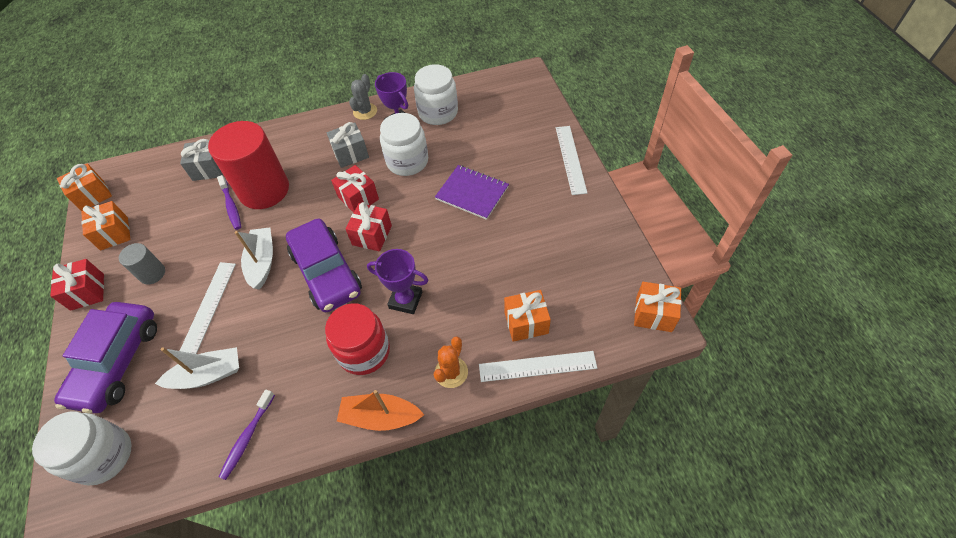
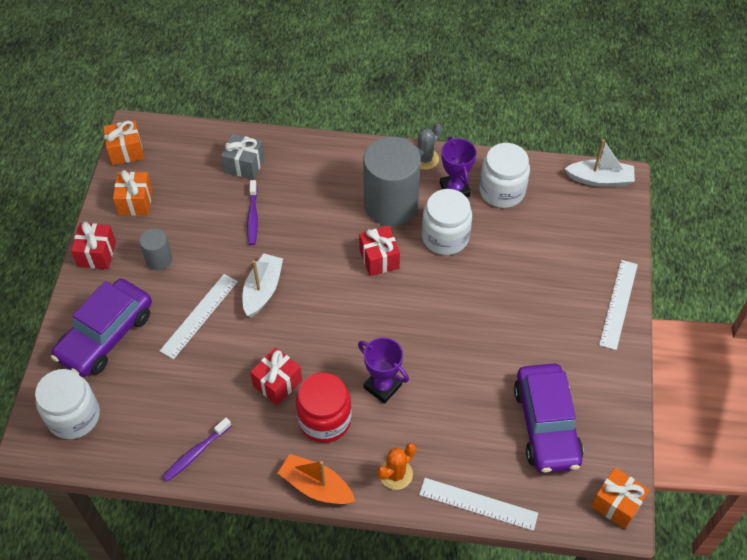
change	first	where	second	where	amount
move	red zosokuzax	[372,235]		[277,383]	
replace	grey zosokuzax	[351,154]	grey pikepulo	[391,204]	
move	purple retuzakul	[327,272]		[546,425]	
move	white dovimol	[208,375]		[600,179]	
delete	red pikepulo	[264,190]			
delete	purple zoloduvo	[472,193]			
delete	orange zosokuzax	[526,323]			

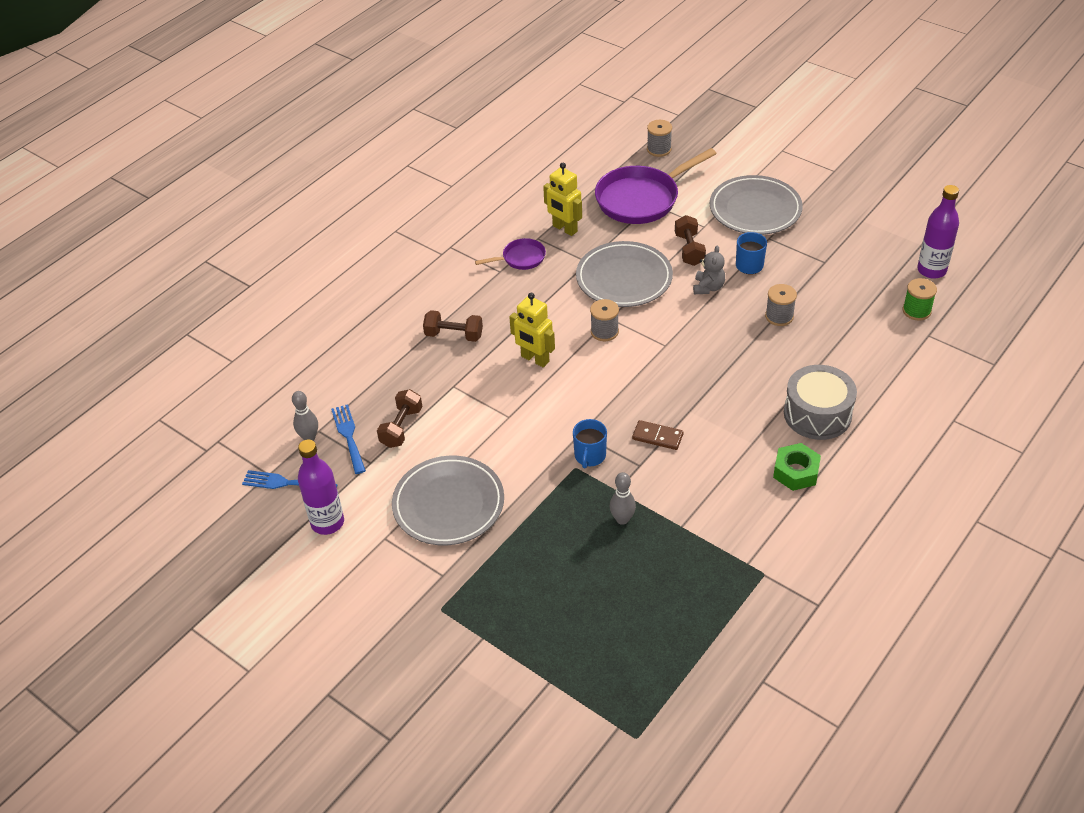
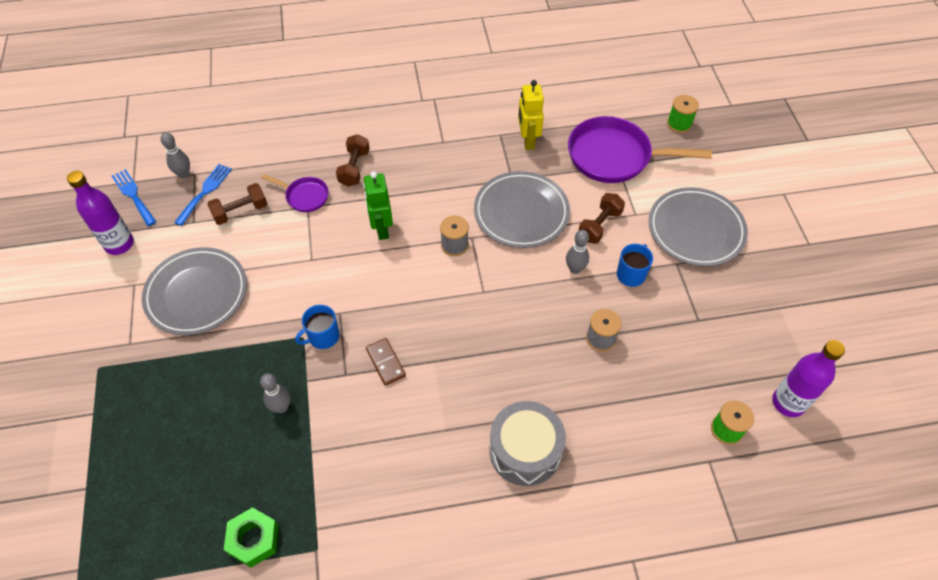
change	first	where	second	where	amount
move	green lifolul	[796,472]		[254,539]	
move	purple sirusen	[521,258]		[305,196]	
rotate	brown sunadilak	[454,335]		[354,168]	45 degrees clockwise
recolor	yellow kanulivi	[535,359]	green kanulivi	[381,229]	
replace	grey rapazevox	[708,287]	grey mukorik	[575,269]	
recolor	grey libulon	[659,149]	green libulon	[679,124]	

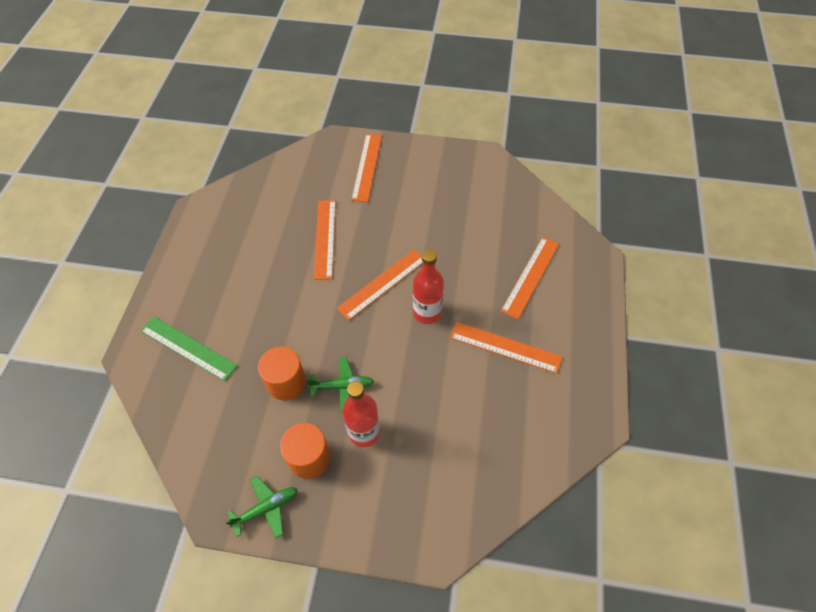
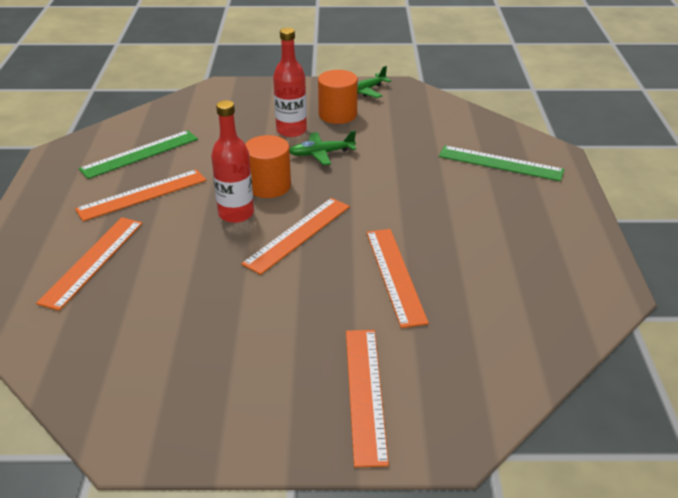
change	first	where	second	where	amount
rotate	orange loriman	[505,347]		[142,195]	45 degrees counterclockwise
insert			green loriman	[140,154]	
move	orange pikepulo	[286,382]		[269,186]	

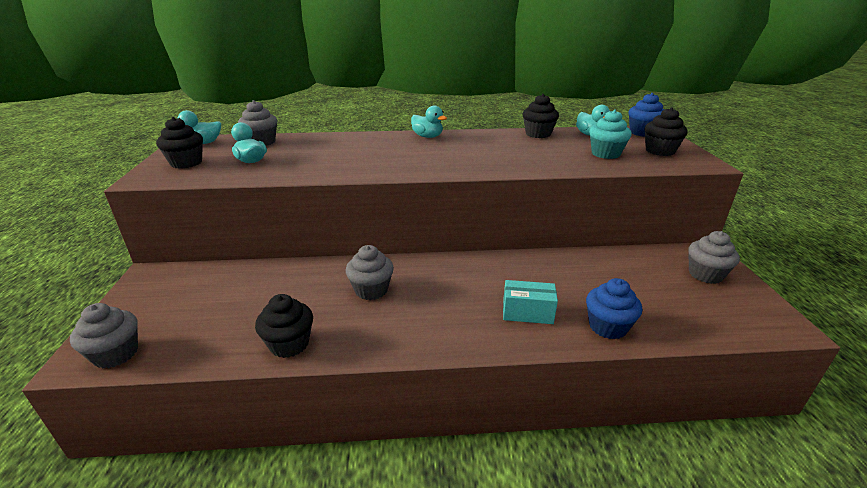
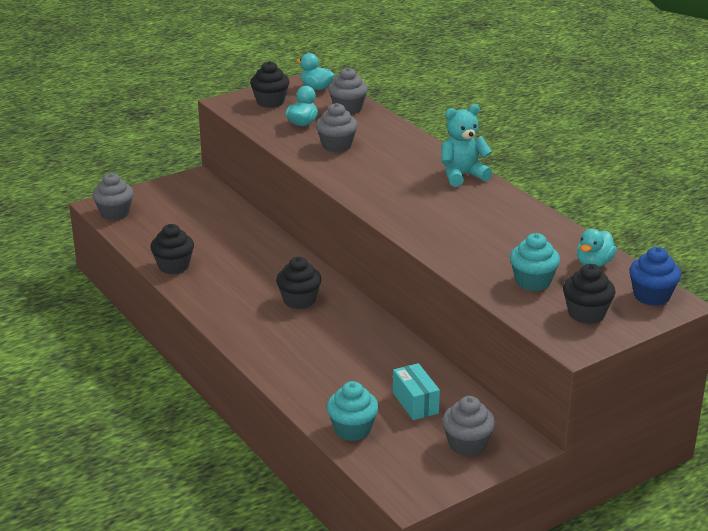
change	first	where	second	where	amount
move	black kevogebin	[538,134]		[299,300]	
move	grey kevogebin	[371,290]		[336,146]	
insert			turquoise kevogebin	[352,429]	
move	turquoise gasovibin	[527,313]		[415,403]	
replace	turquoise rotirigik	[427,136]	turquoise rapazevox	[462,175]	
delete	blue kevogebin	[607,327]			

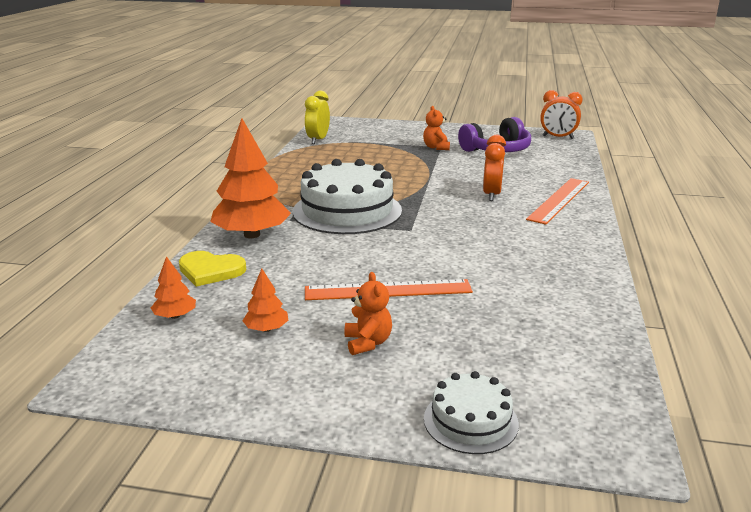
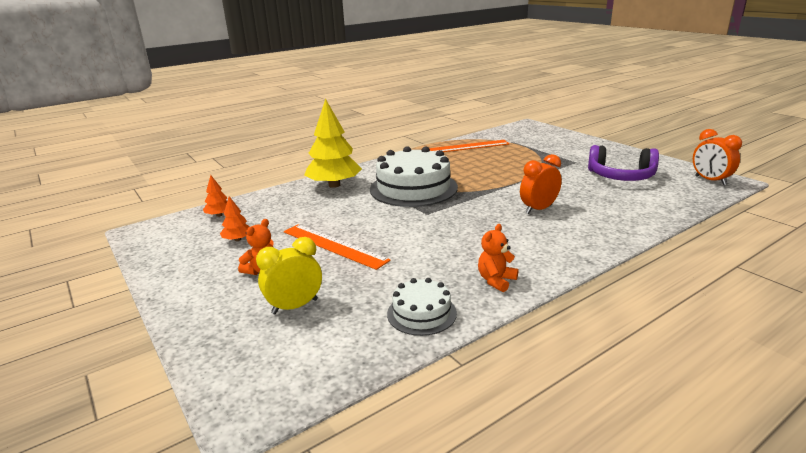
change	first	where	second	where	amount
move	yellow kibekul	[318,140]		[295,306]	
recolor	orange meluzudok	[252,235]	yellow meluzudok	[334,185]	
move	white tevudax	[470,421]		[421,313]	
move	orange loriman	[559,200]		[465,147]	
move	orange rapazevox	[436,147]		[496,281]	
delete	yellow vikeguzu	[210,270]			

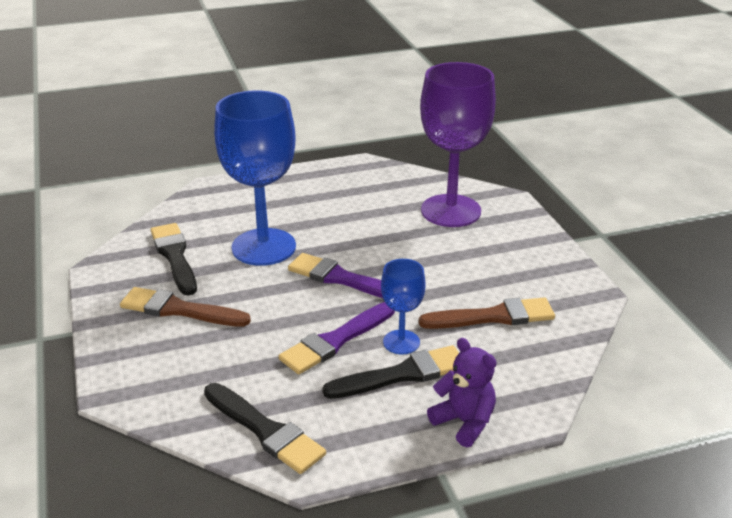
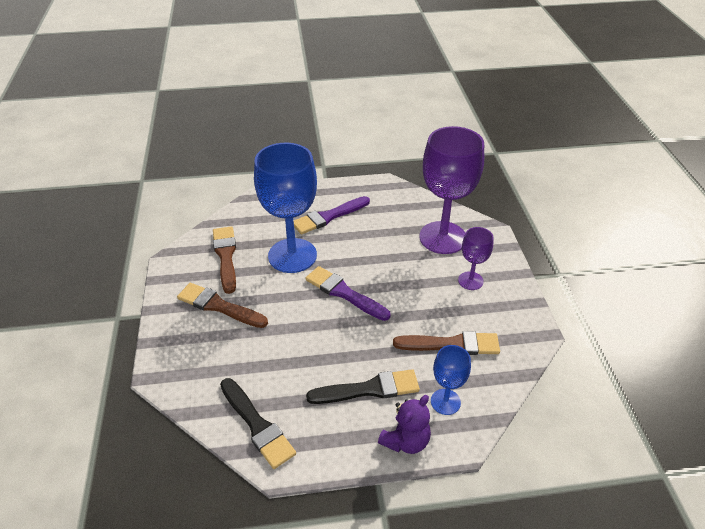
change	first	where	second	where	amount
recolor	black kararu	[175,256]	brown kararu	[226,256]	
move	purple kararu	[336,340]		[329,216]	
rotate	purple rapazevox	[464,422]		[405,441]	75 degrees clockwise
move	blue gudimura	[401,342]		[445,402]	
insert			purple gudimura	[470,281]	

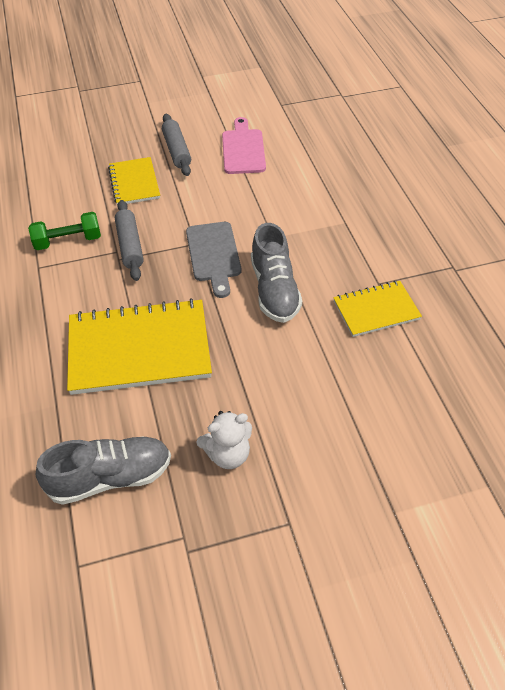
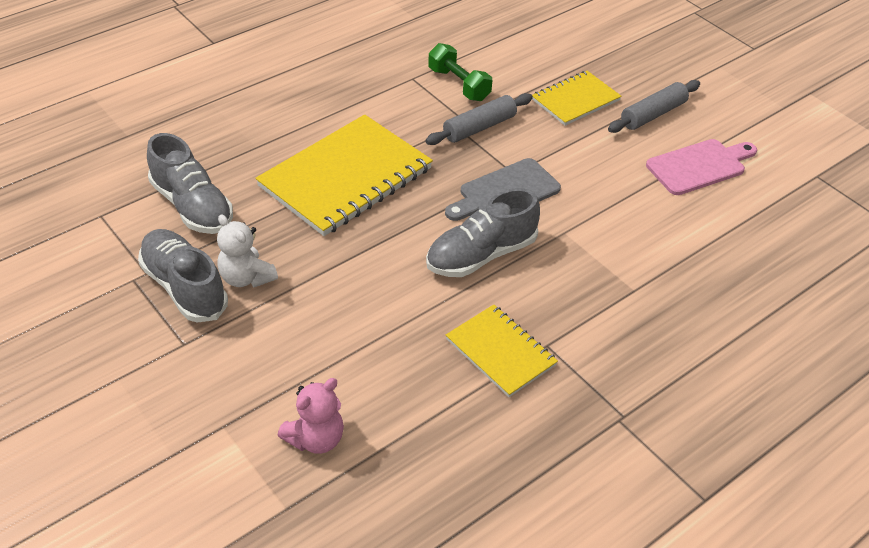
change	first	where	second	where	amount
insert			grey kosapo	[184,287]	
rotate	yellow zoloduvo	[139,349]		[346,178]	75 degrees clockwise
insert			pink rapazevox	[316,439]	

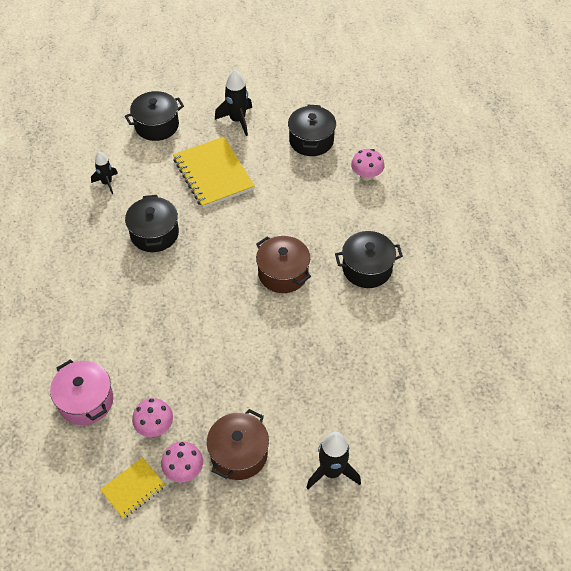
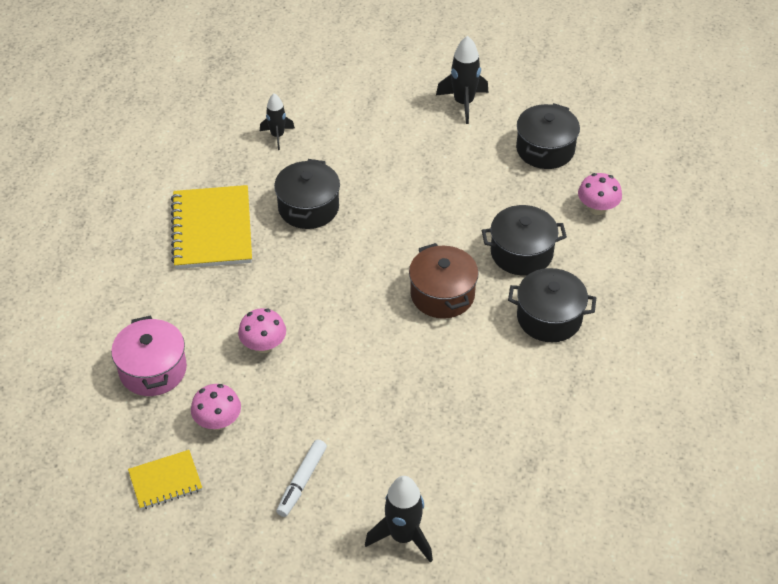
change	first	where	second	where	amount
move	yellow zoloduvo	[213,174]		[212,229]	
move	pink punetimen	[184,470]		[263,345]	
replace	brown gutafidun	[239,454]	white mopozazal	[302,481]	
move	black gutafidun	[157,125]		[521,253]	

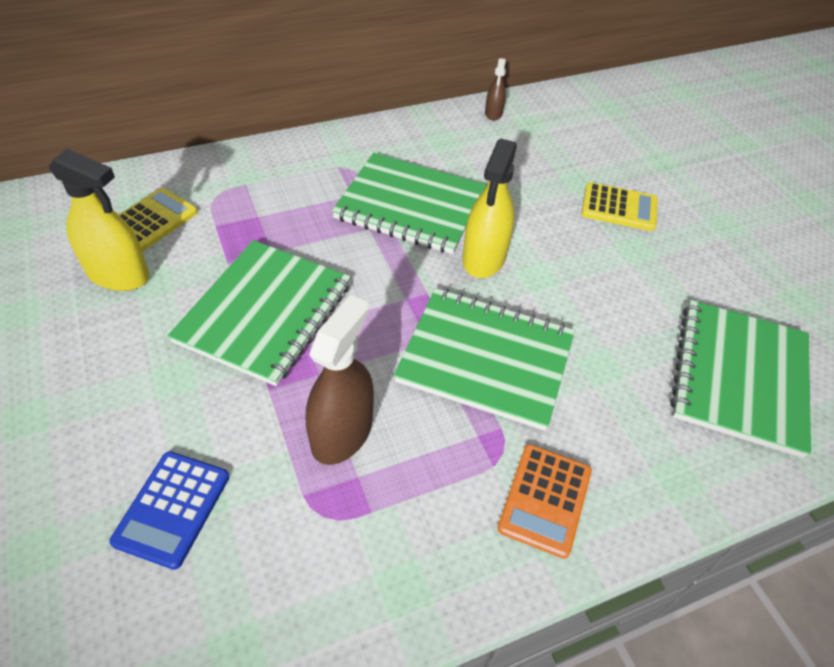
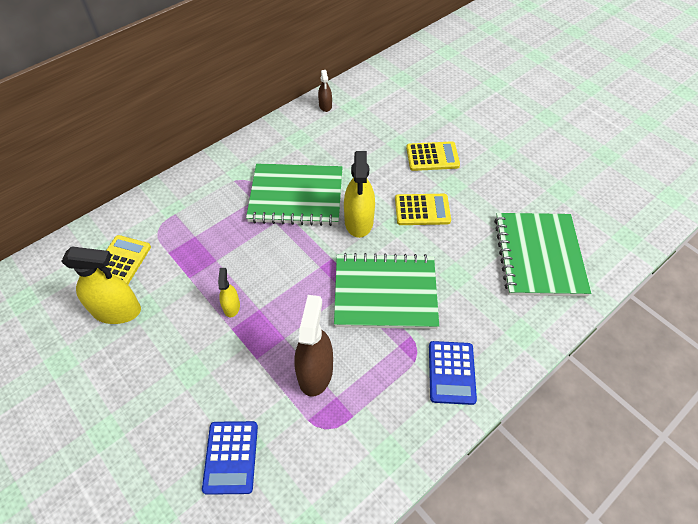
change	first	where	second	where	amount
replace	green zoloduvo	[265,313]	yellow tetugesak	[231,306]	
insert			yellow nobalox	[422,210]	
recolor	orange nobalox	[545,500]	blue nobalox	[451,372]	

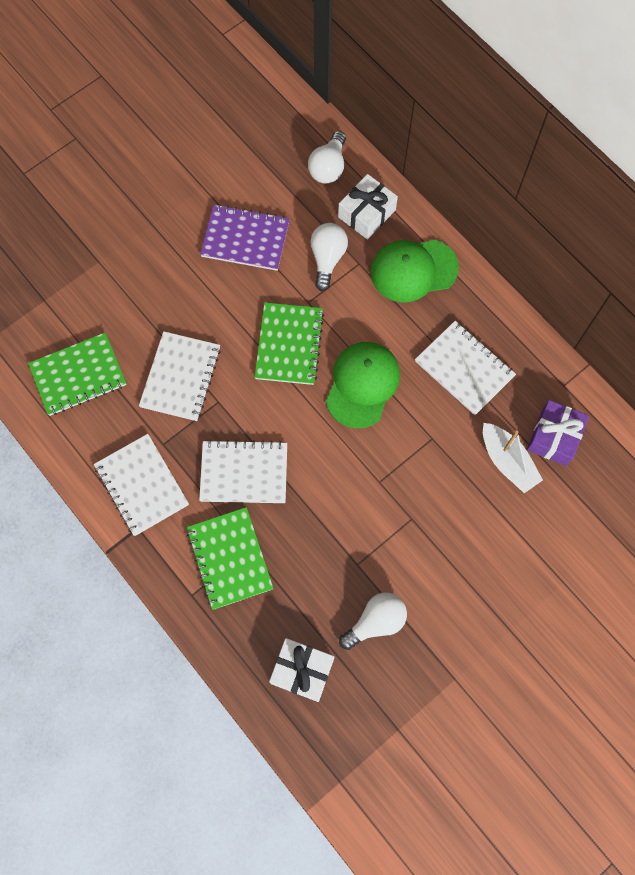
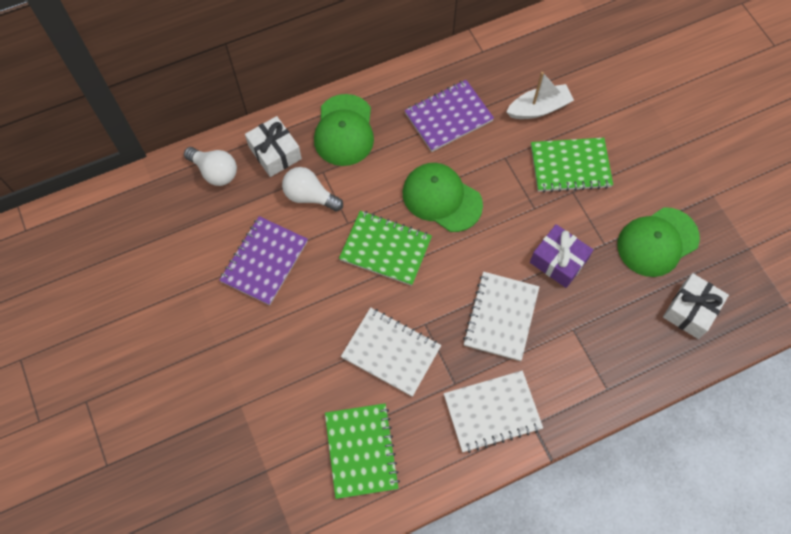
change	first	where	second	where	amount
recolor	white zoloduvo	[464,369]	purple zoloduvo	[448,117]	
move	purple zosokuzax	[554,437]		[558,261]	
move	green zoloduvo	[230,558]		[570,166]	
replace	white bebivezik	[376,622]	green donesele	[657,242]	

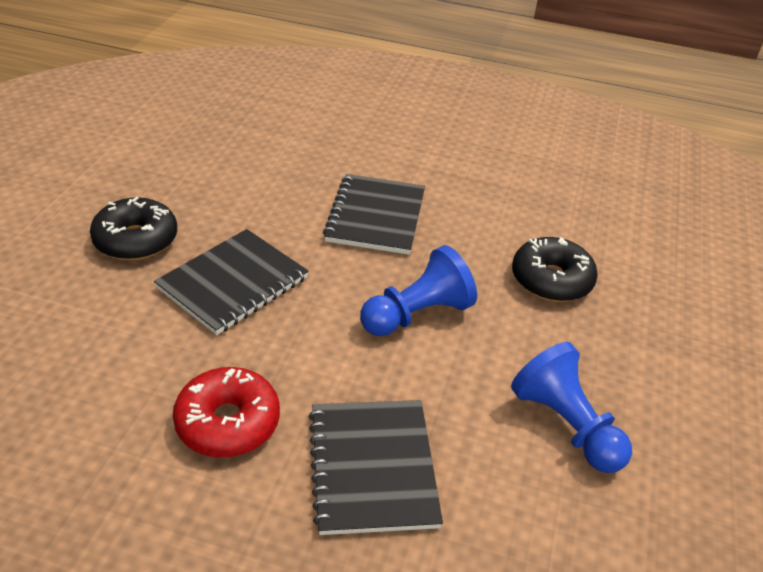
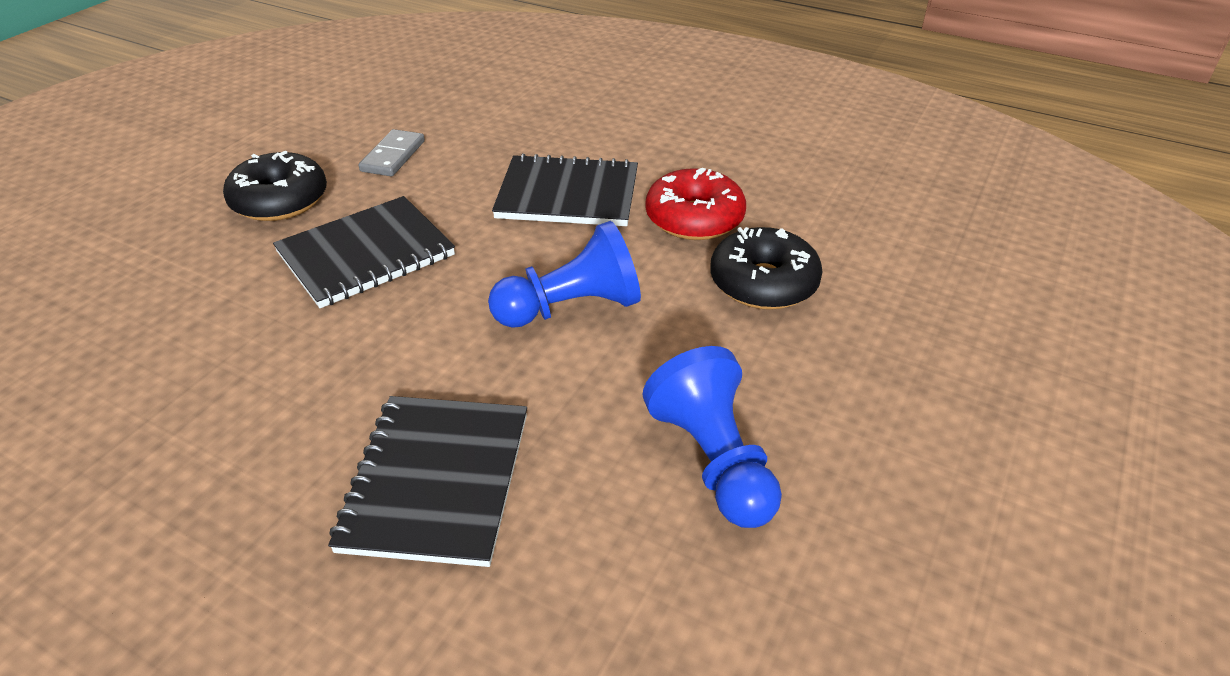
change	first	where	second	where	amount
insert			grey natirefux	[393,156]	
rotate	black zoloduvo	[376,216]		[568,195]	75 degrees clockwise
move	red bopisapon	[228,422]		[694,218]	

